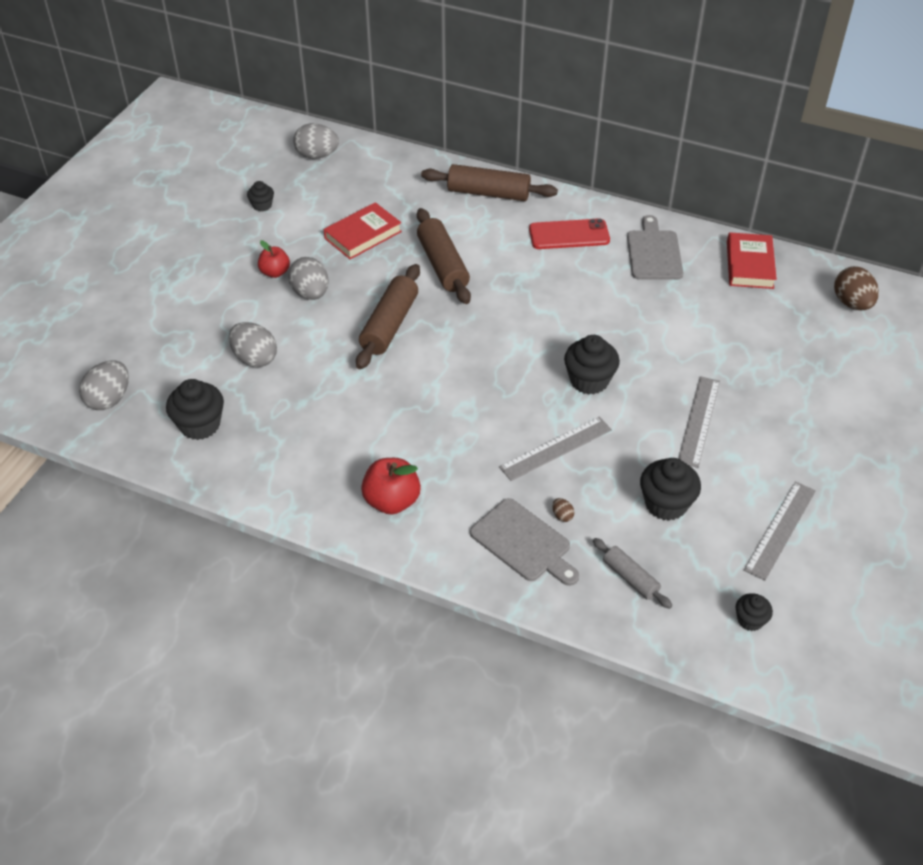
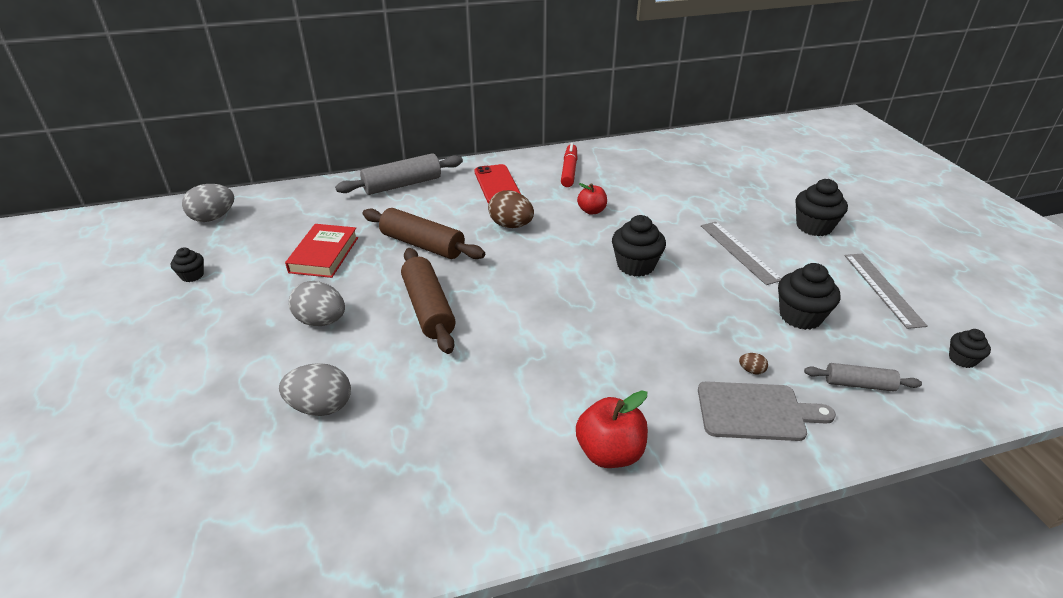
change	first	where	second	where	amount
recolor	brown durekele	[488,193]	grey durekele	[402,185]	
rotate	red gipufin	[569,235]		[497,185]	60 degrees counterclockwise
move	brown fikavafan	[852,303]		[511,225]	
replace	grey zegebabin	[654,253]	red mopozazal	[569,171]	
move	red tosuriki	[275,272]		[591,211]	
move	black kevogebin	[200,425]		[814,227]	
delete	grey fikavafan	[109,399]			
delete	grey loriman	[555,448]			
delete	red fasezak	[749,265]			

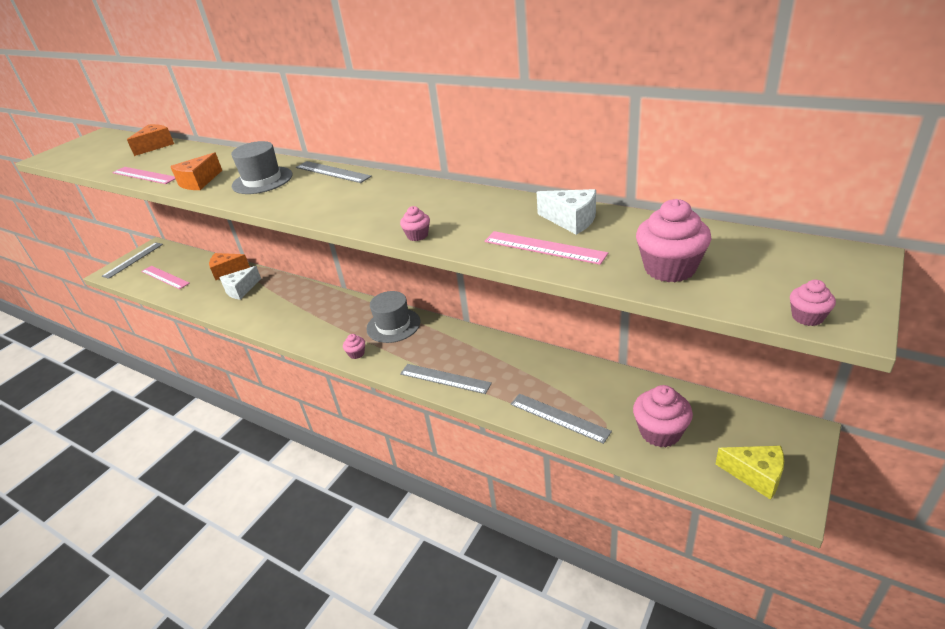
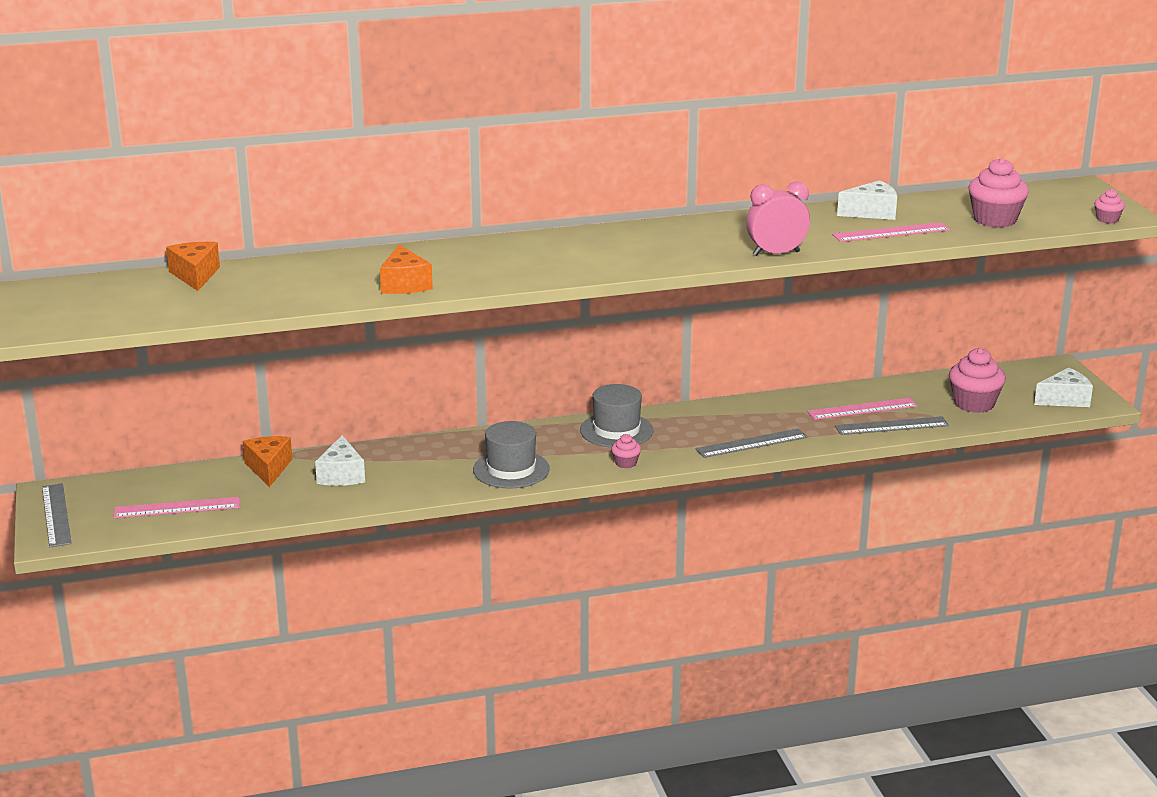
change	first	where	second	where	amount
rotate	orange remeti	[227,271]		[268,468]	135 degrees clockwise
move	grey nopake	[262,180]		[511,469]	
replace	pink kevogebin	[417,235]	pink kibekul	[776,253]	
move	pink loriman	[144,175]		[862,409]	
recolor	yellow remeti	[755,475]	white remeti	[1064,399]	
delete	grey loriman	[332,172]			

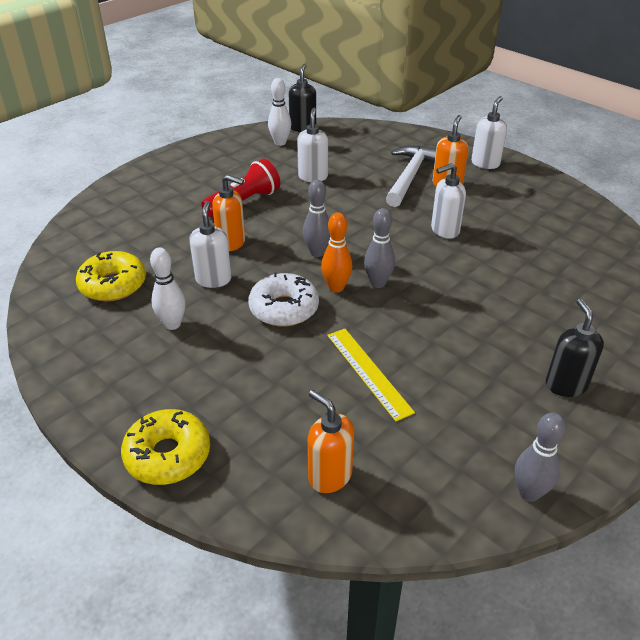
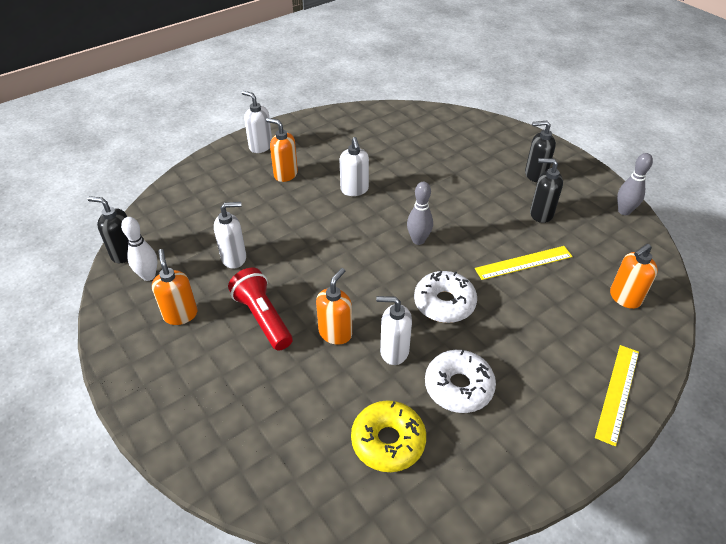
change	first	where	second	where	amount
insert			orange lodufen	[180,314]	
rotate	white lodufen	[313,176]		[234,258]	150 degrees clockwise
replace	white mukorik	[172,324]	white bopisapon	[458,387]	
insert			black lodufen	[541,214]	
replace	yellow bopisapon	[168,455]	yellow loriman	[618,393]	
delete	grey mukorik	[317,252]			
delete	orange mukorik	[336,287]			
delete	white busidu	[410,176]			

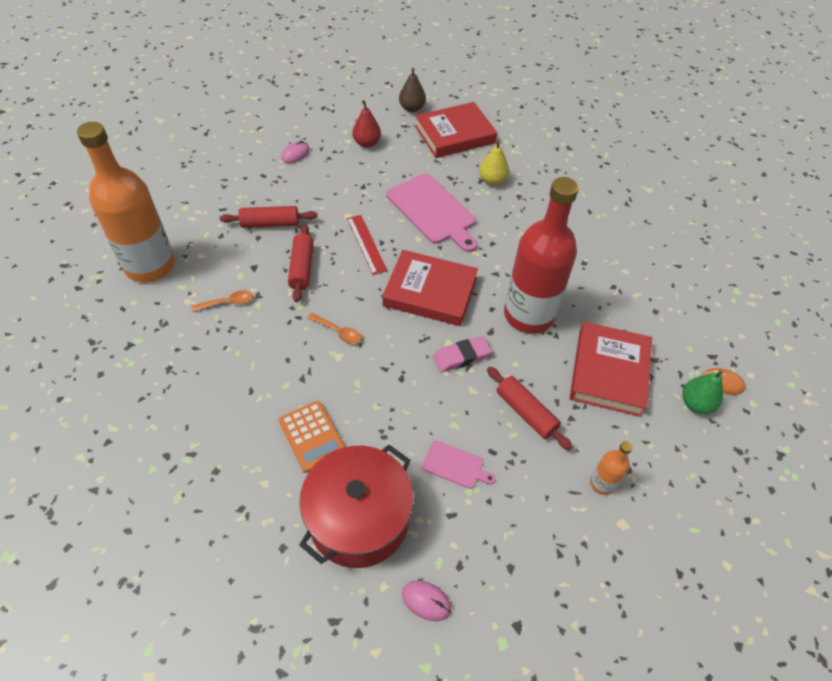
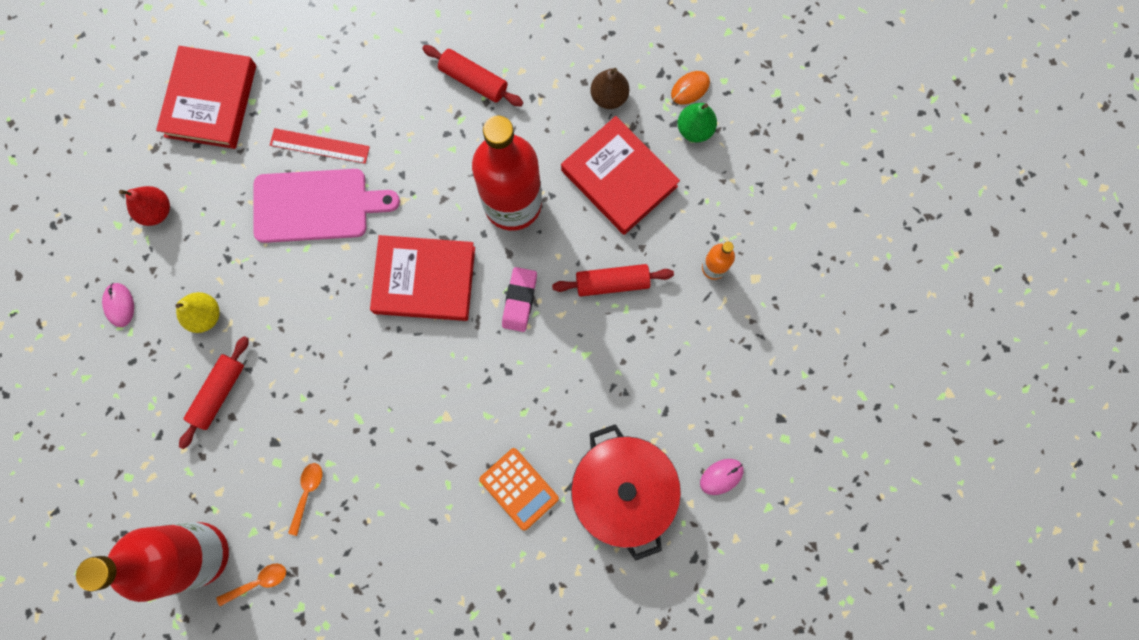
change	first	where	second	where	amount
recolor	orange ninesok	[150,266]	red ninesok	[199,554]	
move	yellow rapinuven	[492,180]		[205,315]	
move	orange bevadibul	[338,332]		[258,582]	
move	red loriman	[366,244]		[319,146]	
rotate	red fasezak	[430,292]		[424,280]	45 degrees clockwise
move	red durekele	[302,268]		[473,80]	
rotate	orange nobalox	[312,436]		[519,488]	45 degrees clockwise
move	brown rapinuven	[412,108]		[609,97]	
delete	pink zegebabin	[455,465]			

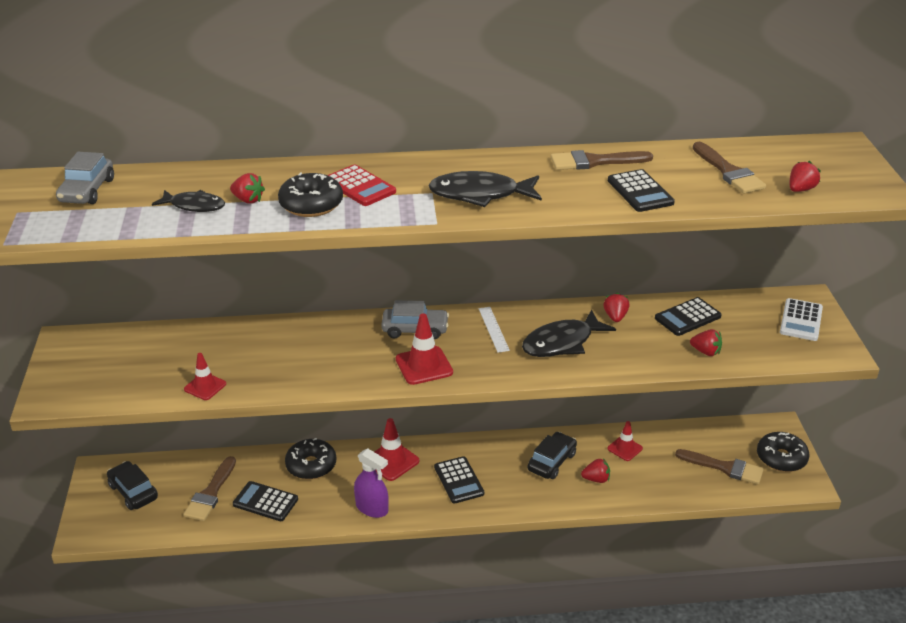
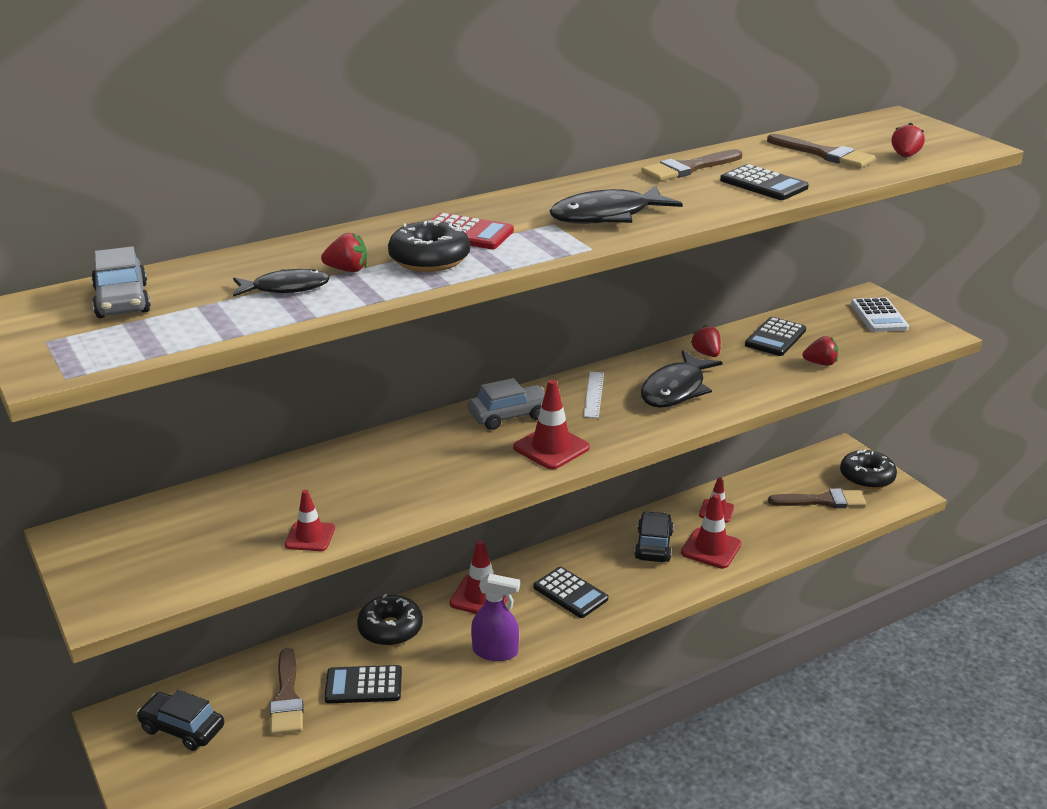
change	first	where	second	where	amount
rotate	white loriman	[493,329]		[594,394]	45 degrees clockwise
replace	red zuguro	[596,479]	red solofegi	[711,548]	

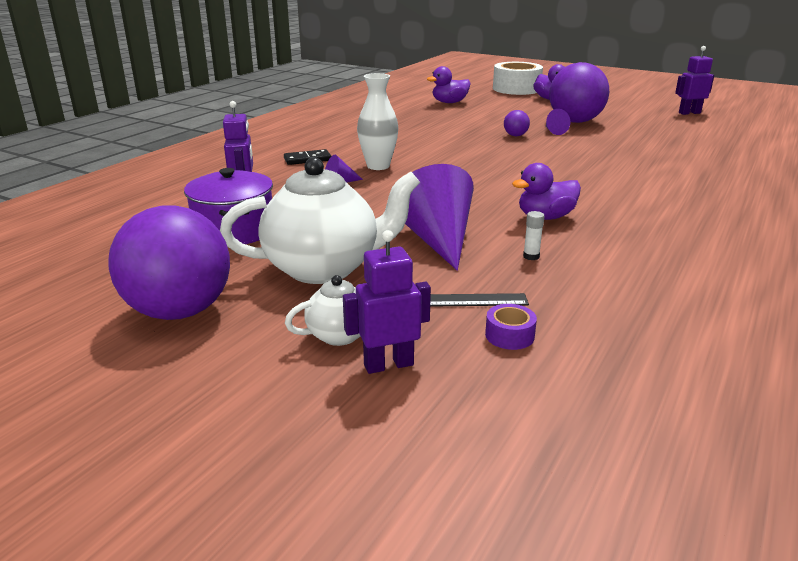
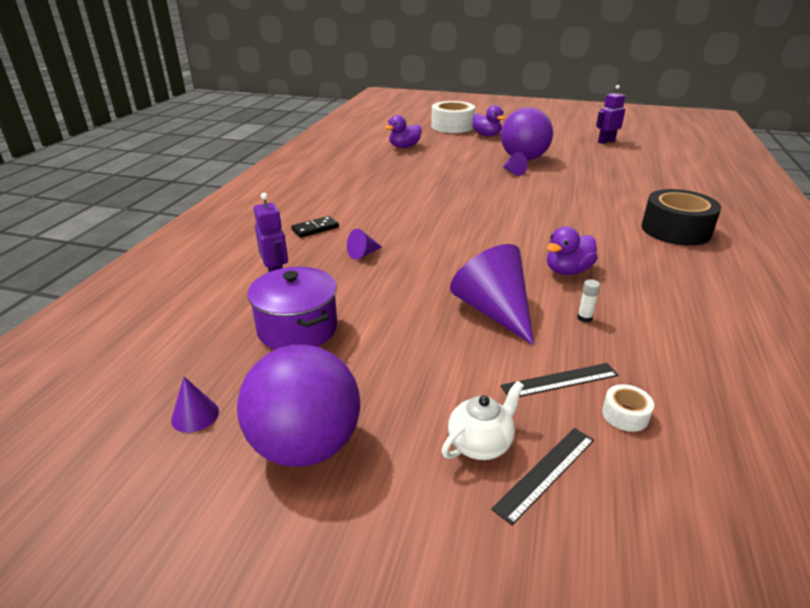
change	first	where	second	where	amount
insert			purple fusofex	[195,415]	
replace	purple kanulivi	[388,364]	black loriman	[545,473]	
recolor	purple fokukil	[509,335]	white fokukil	[625,415]	
insert			black fokukil	[675,230]	
delete	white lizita	[324,268]			
delete	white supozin	[378,166]			
delete	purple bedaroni	[515,135]			

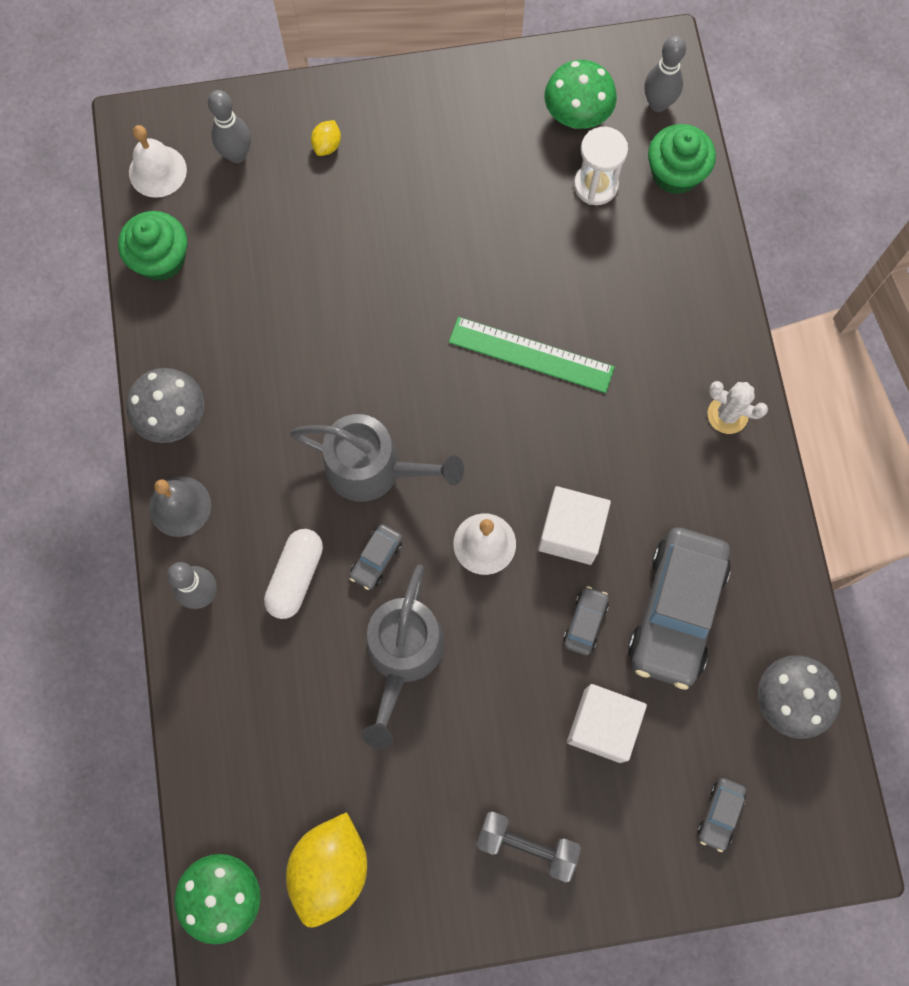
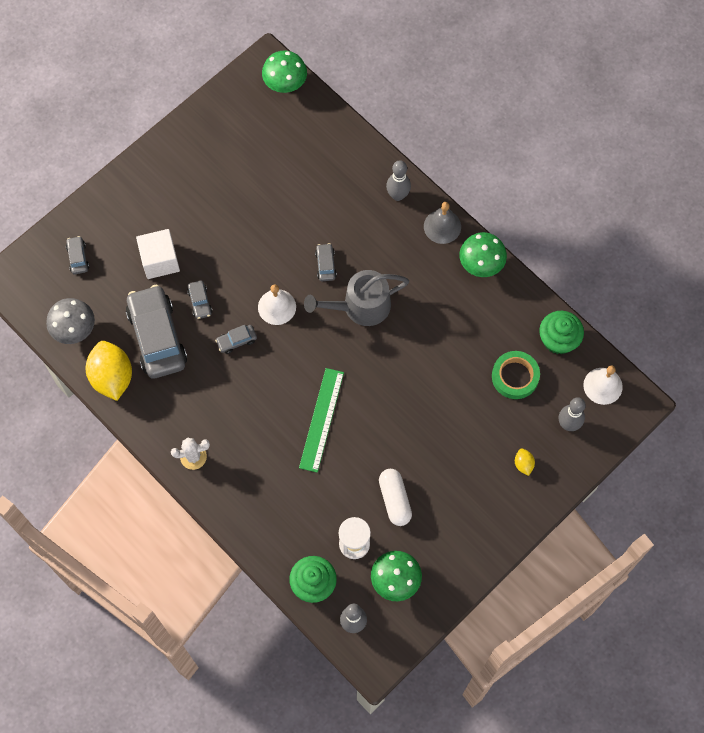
change	first	where	second	where	amount
move	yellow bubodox	[331,868]		[112,377]	
replace	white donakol	[571,532]	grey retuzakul	[236,341]	
rotate	green loriman	[531,355]		[321,419]	60 degrees counterclockwise
move	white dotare	[295,576]		[395,500]	
recolor	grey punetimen	[174,418]	green punetimen	[481,265]	
insert			green fokukil	[515,376]	
delete	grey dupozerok	[402,654]			
delete	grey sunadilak	[527,845]			

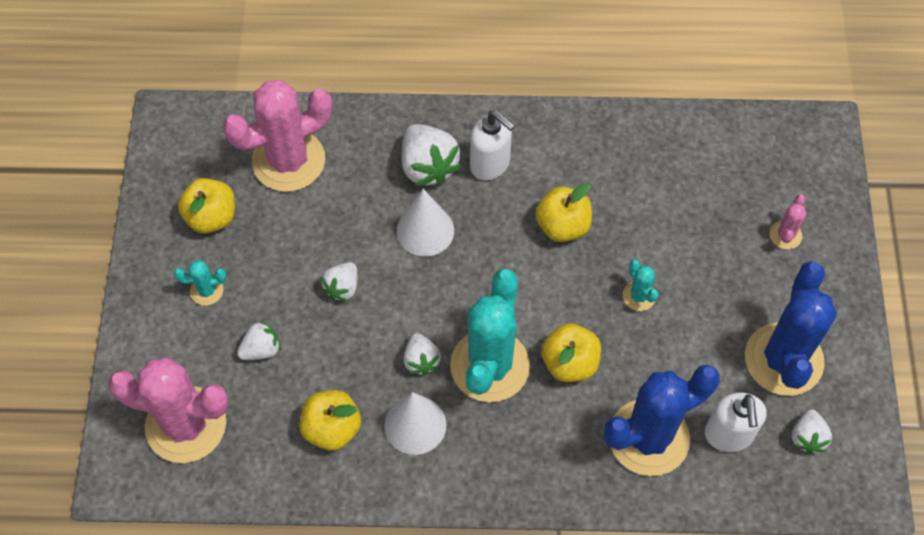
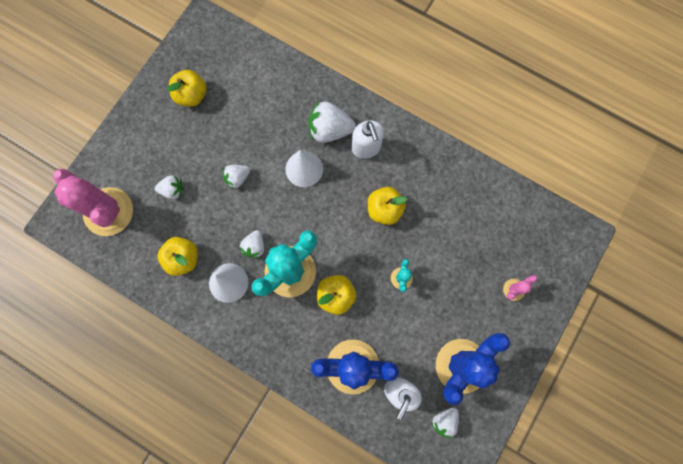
change	first	where	second	where	amount
rotate	white zuguro	[428,167]		[329,130]	90 degrees clockwise
delete	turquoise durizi	[206,290]			
delete	pink durizi	[288,161]			

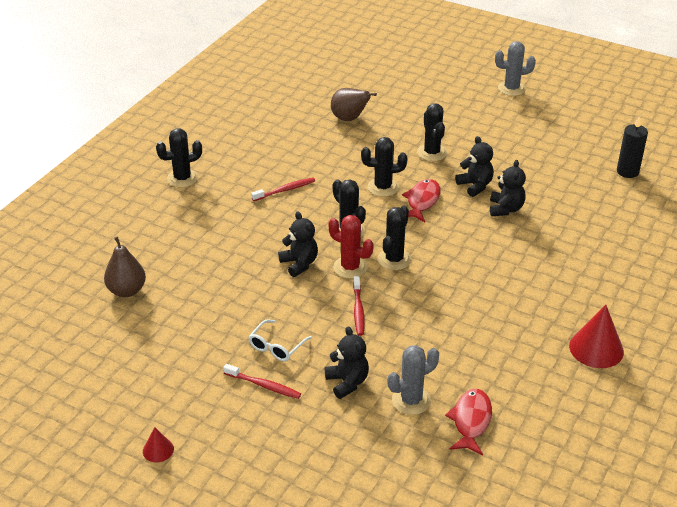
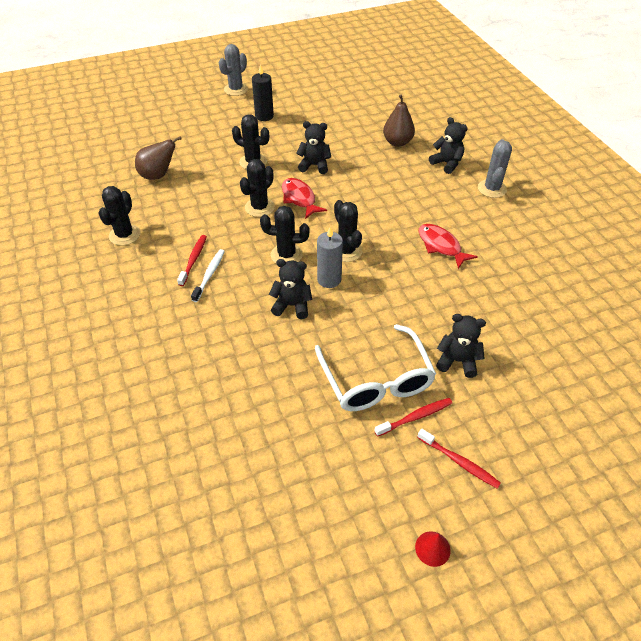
change	first	where	second	where	amount
move	black durizi	[182,178]		[124,235]	
insert			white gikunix	[209,275]	
move	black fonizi	[627,171]		[264,116]	
resize	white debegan	[276,346]		[376,380]	x1.94
replace	red durizi	[350,267]	grey fonizi	[329,279]	
move	brown rapinuven	[127,290]		[397,142]	
move	red gikunix	[358,310]		[459,462]	
move	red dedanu	[471,421]		[441,246]	
move	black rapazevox	[505,209]		[447,163]	
move	grey durizi	[411,400]		[492,189]	
delete	red fusofex	[596,348]			

